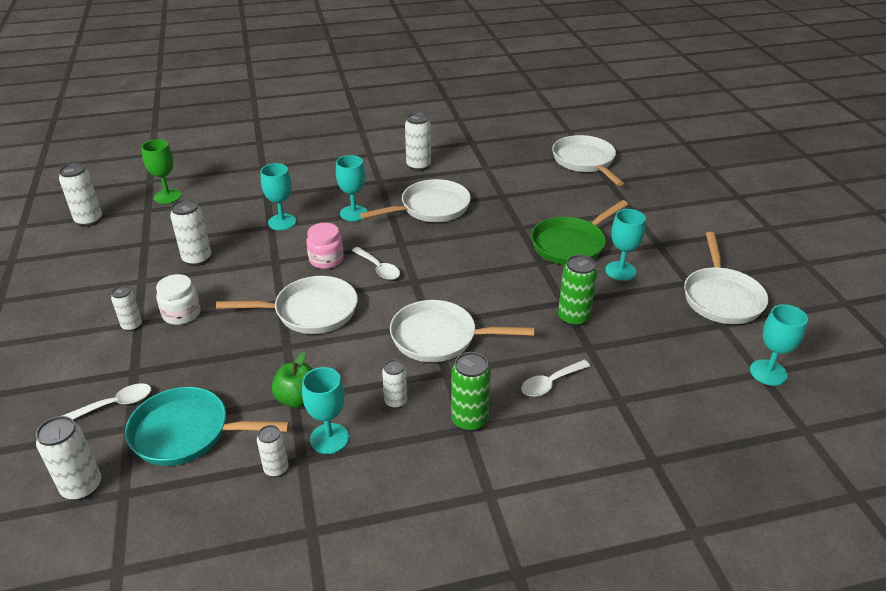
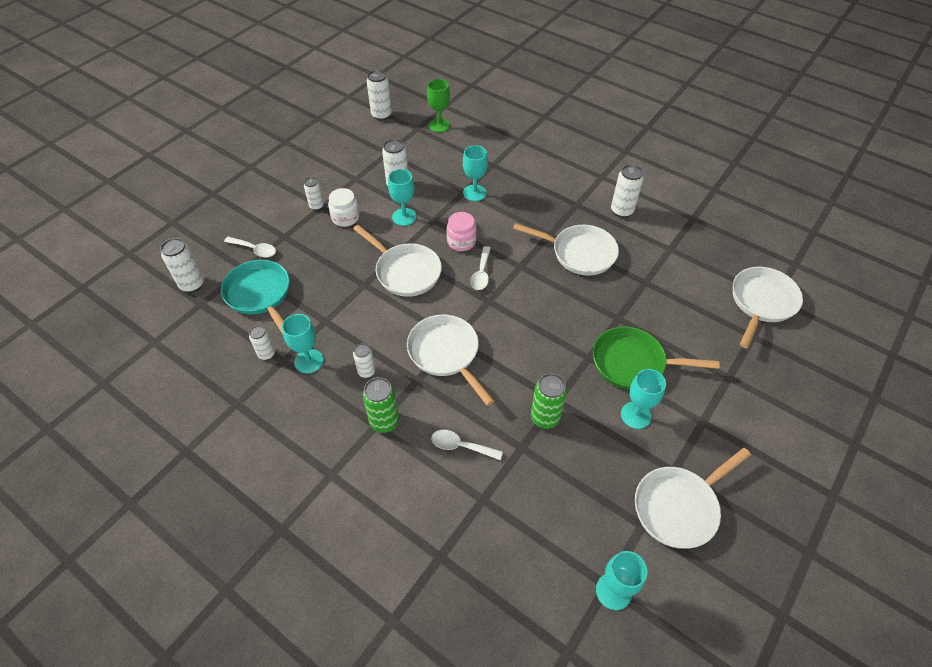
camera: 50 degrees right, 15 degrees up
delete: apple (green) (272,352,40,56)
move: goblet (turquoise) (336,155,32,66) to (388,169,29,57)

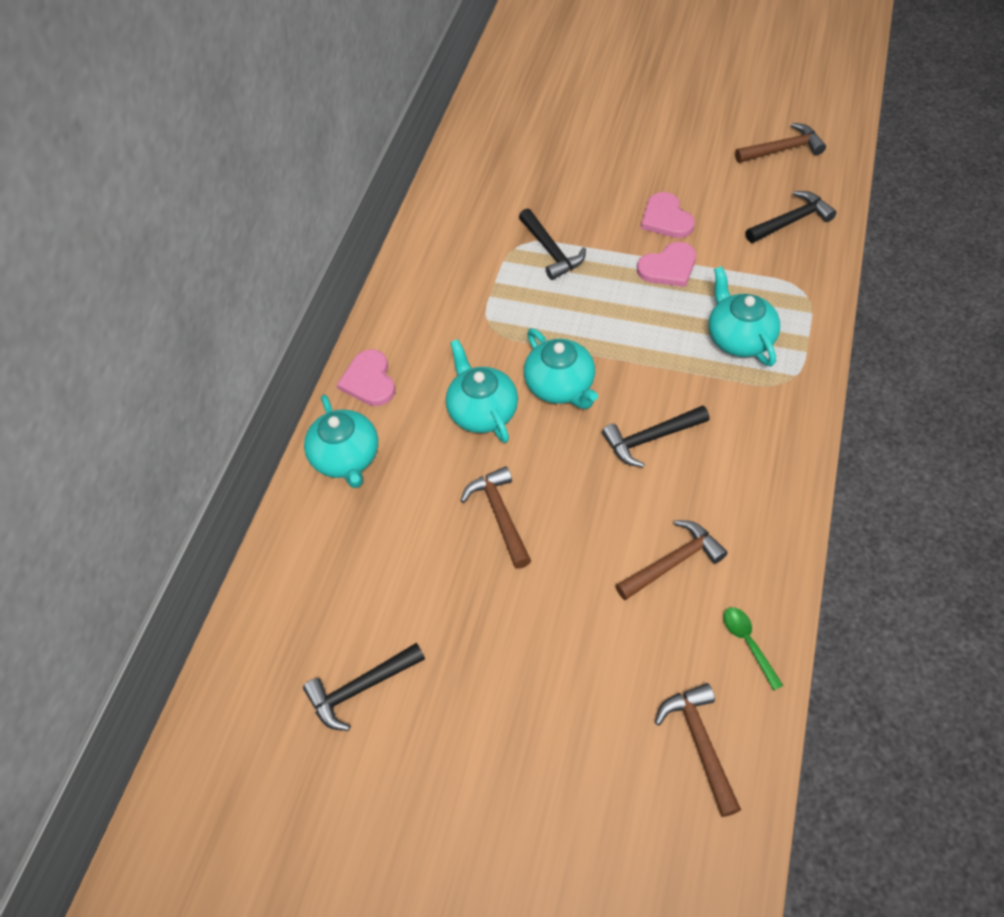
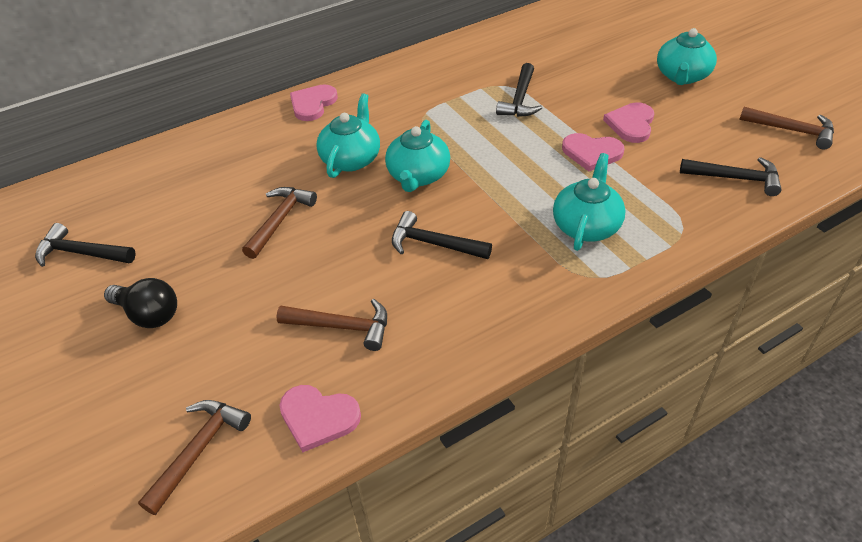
camera: 40 degrees right, 10 degrees down
insert: light bulb (black) (104,278,73,50)
move: teapot (turquoise) (304,395,74,93) to (657,28,60,57)
replace: spoon (green) (723,607,60,84) to heart (pink) (279,385,82,67)

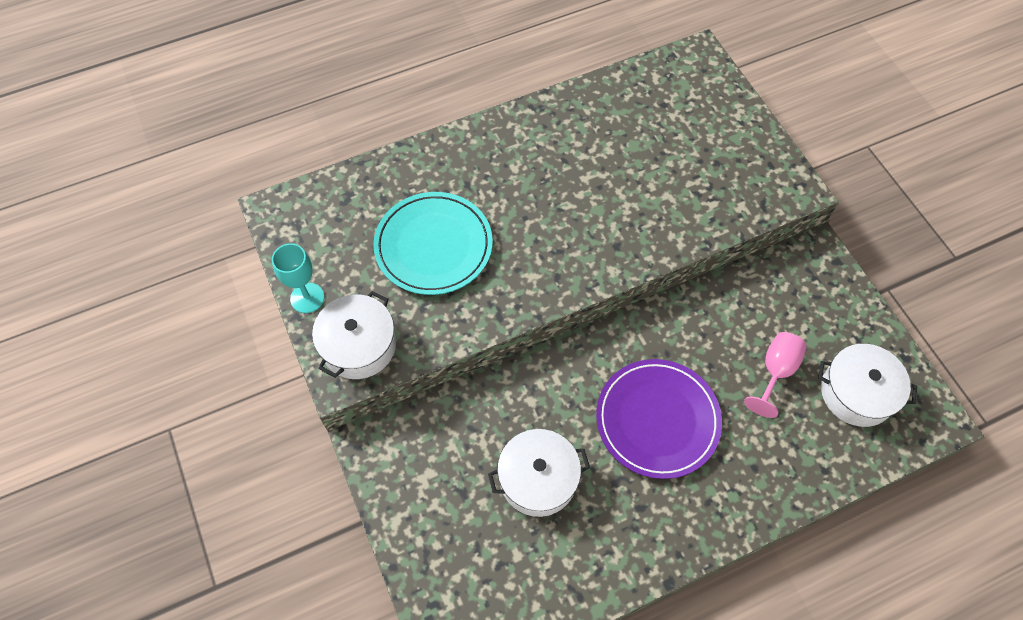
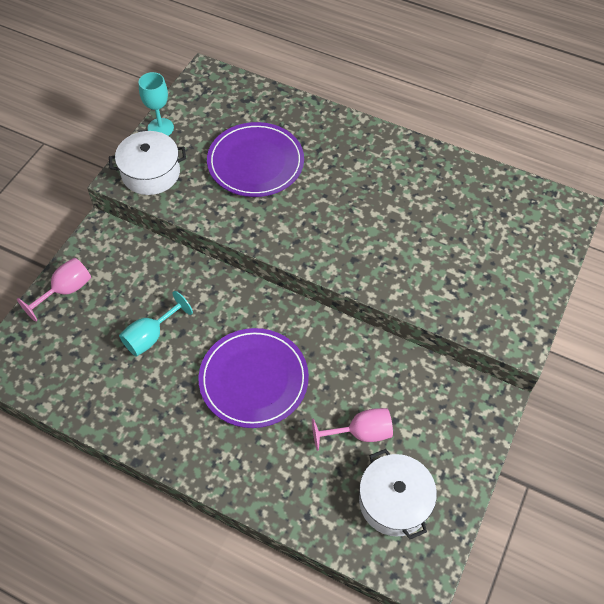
camera: 50 degrees right, 5 degrees down
insert: goblet (pink) (17,258,74,64)
replace: pot (white) (488,429,102,88) to goblet (turquoise) (119,291,74,66)
recolor: plate (turquoise) (373,192,120,103) to plate (purple) (207,122,97,75)

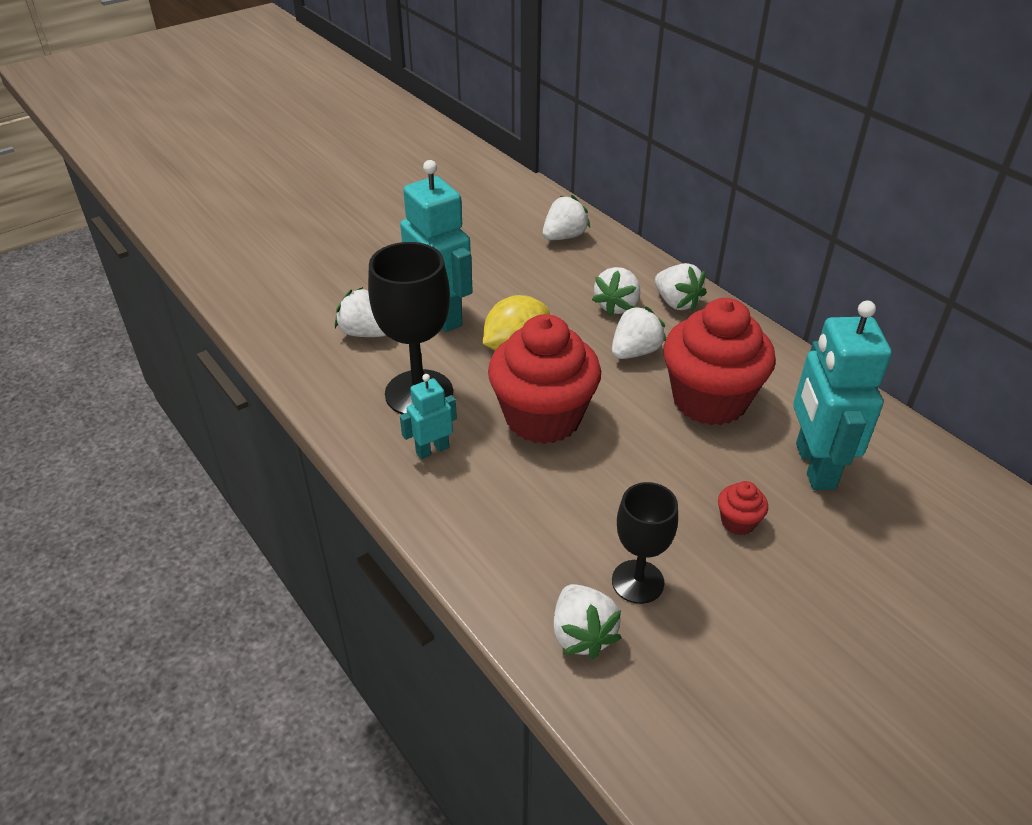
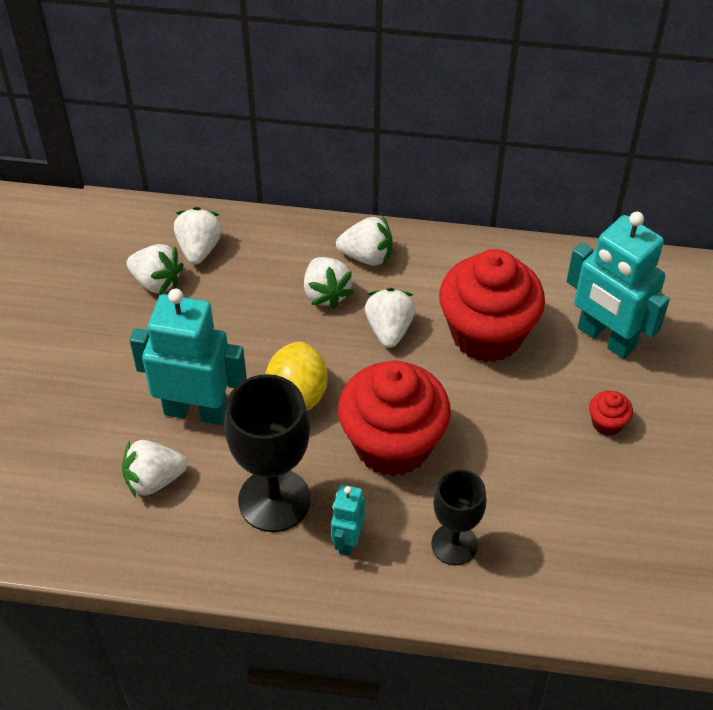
camera: 45 degrees left, 10 degrees up
move: goblet (black) (612,482,66,122) to (431,469,55,96); strawberry (white) (553,584,69,75) to (126,244,58,51)

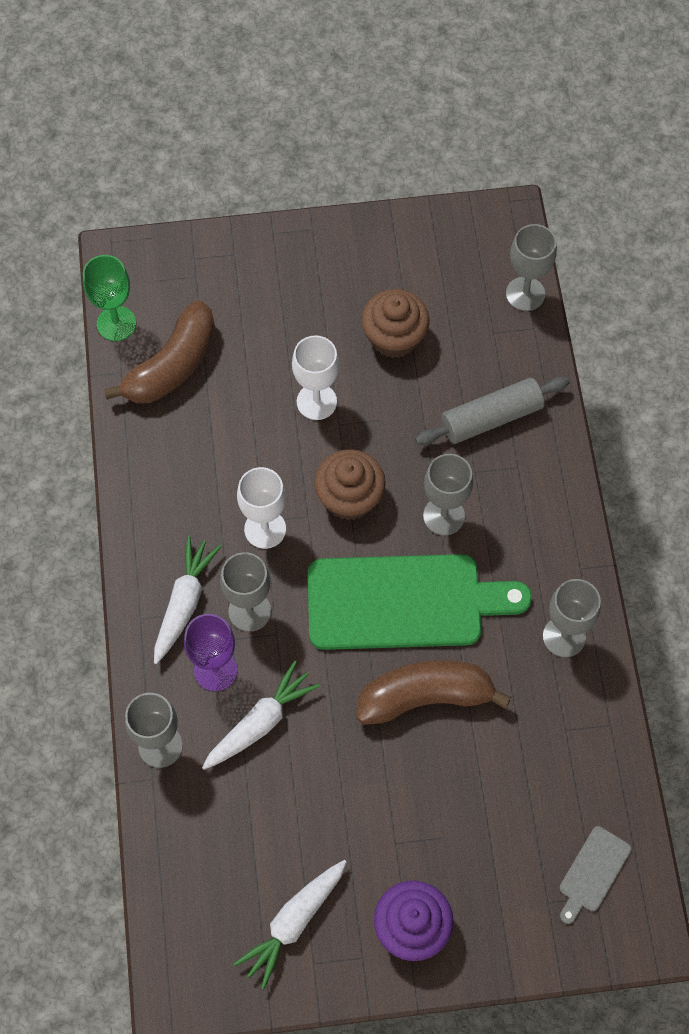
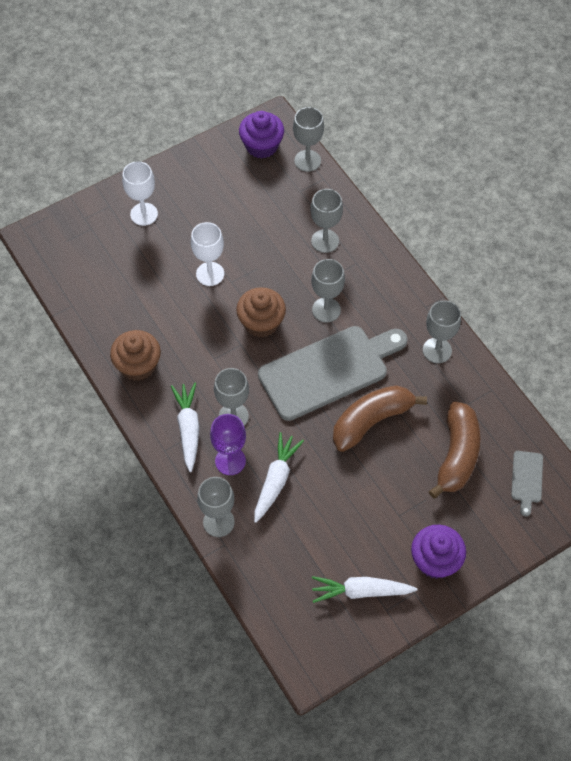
camera: 25 degrees left, 5 degrees down
delete: goblet (green) (83,255,53,86)
insert: cupcake (purple) (239,111,45,47)
move: cupcake (brown) (361,289,69,69) to (110,330,51,51); banana (brown) (104,300,111,103) to (429,401,51,97); goblet (white) (237,467,49,82) to (122,161,36,65)
replace: rolling pin (grey) (415,376,155,69) to goblet (grey) (311,189,32,64)
recolor: cutting board (green) (308,554,224,96) to cutting board (grey) (258,326,149,95)
rotate: carrot (white) (233,860,114,129) = (312,576,106,27) 75 degrees clockwise

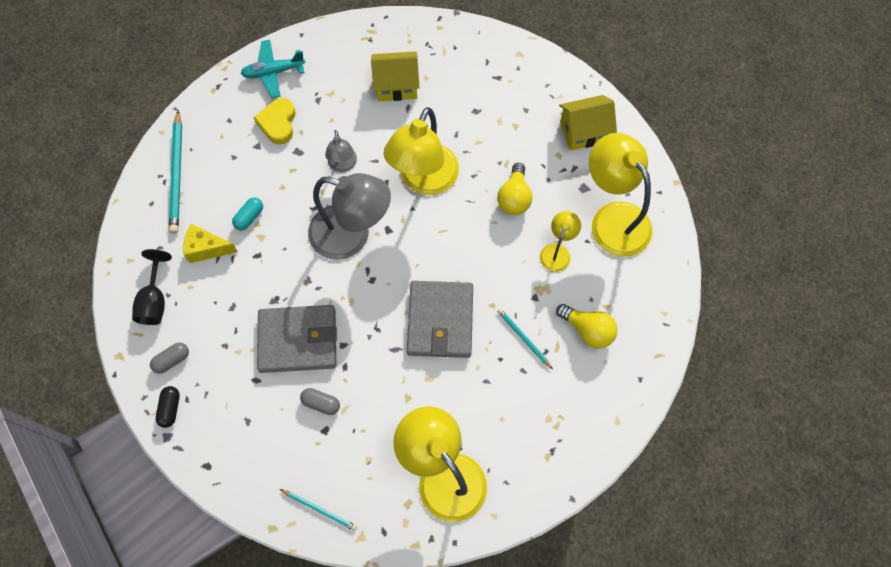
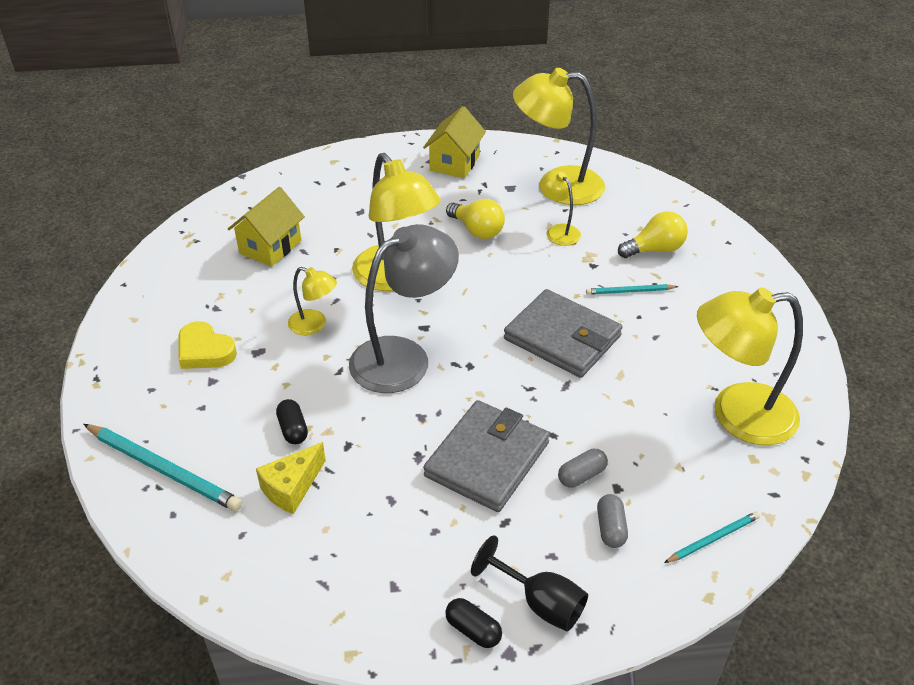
camera: 55 degrees left, 25 degrees down
delete: plane (turquoise) (241,40,64,58)
move: goblet (black) (132,249,40,76) to (471,535,117,96); capsule (grey) (150,343,39,31) to (597,494,31,54)
recolor: lamp (grey) (325,130,32,42) to lamp (yellow) (288,267,49,68); capsule (turquoise) (232,198,31,32) to capsule (black) (276,399,32,45)

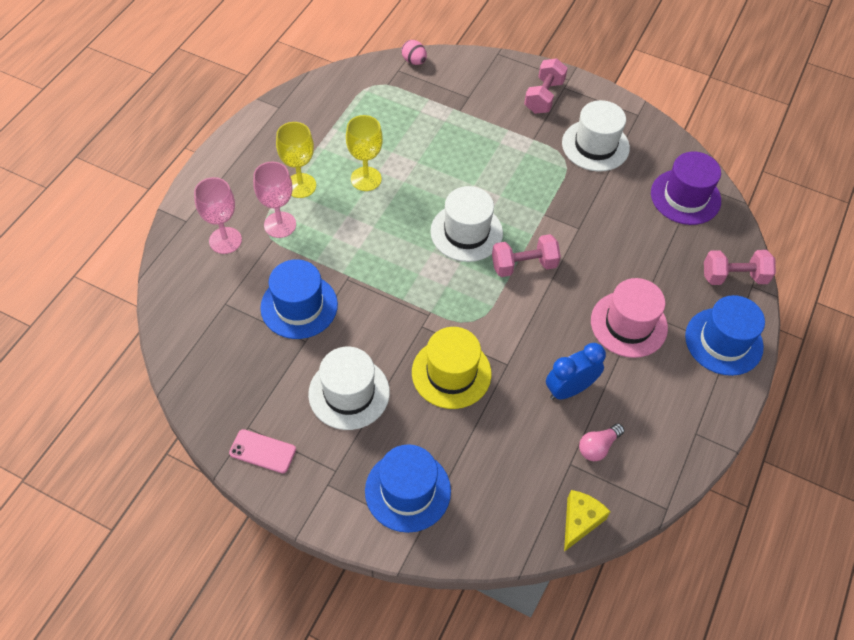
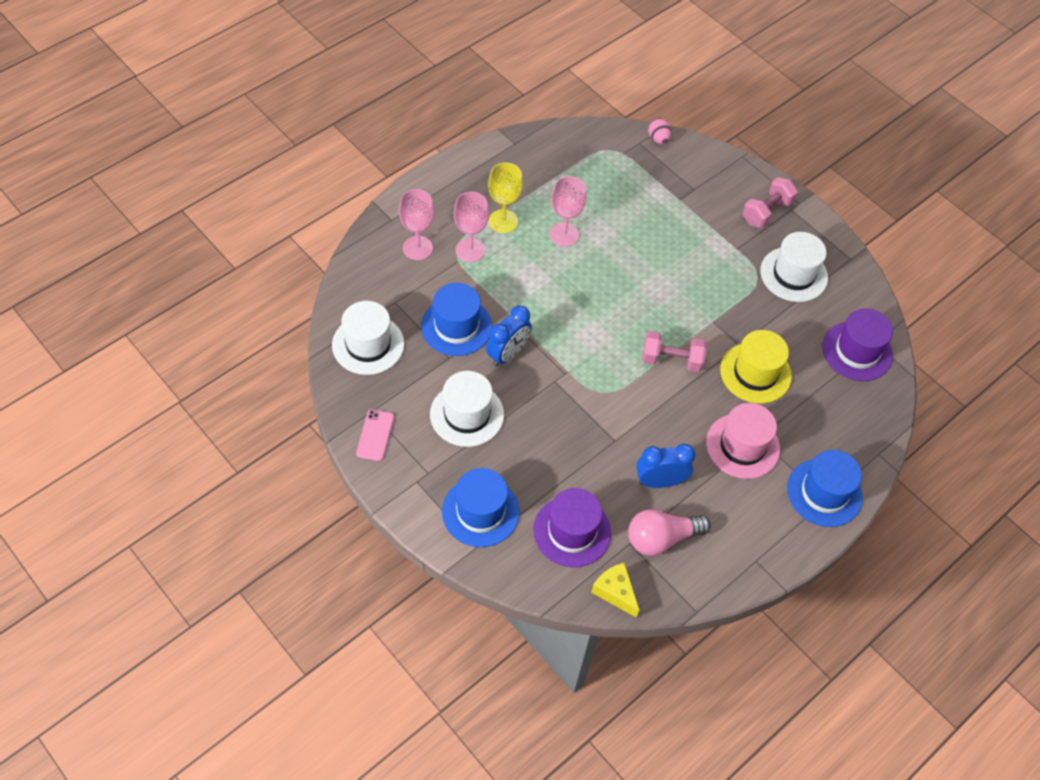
camera: 20 degrees right, 0 degrees up
delete: dumbbell (pink) (704,250,72,35)
insert: clock (blue) (486,306,46,61); hat (purple) (533,488,78,79)
move: hat (white) (430,186,73,76) to (332,301,72,74); hat (yellow) (412,327,79,82) to (720,330,72,74)
recolor: goblet (yellow) (346,115,37,76) to goblet (pink) (549,176,37,71)
rotate: phone (pink) (229,429,67,44) = (356,409,38,52) 60 degrees clockwise; cheese (yellow) (564,490,46,62) = (591,563,48,55) 90 degrees counterclockwise
resize: light bulb (pink) (579,423,45,38) = (628,509,83,47) x1.66

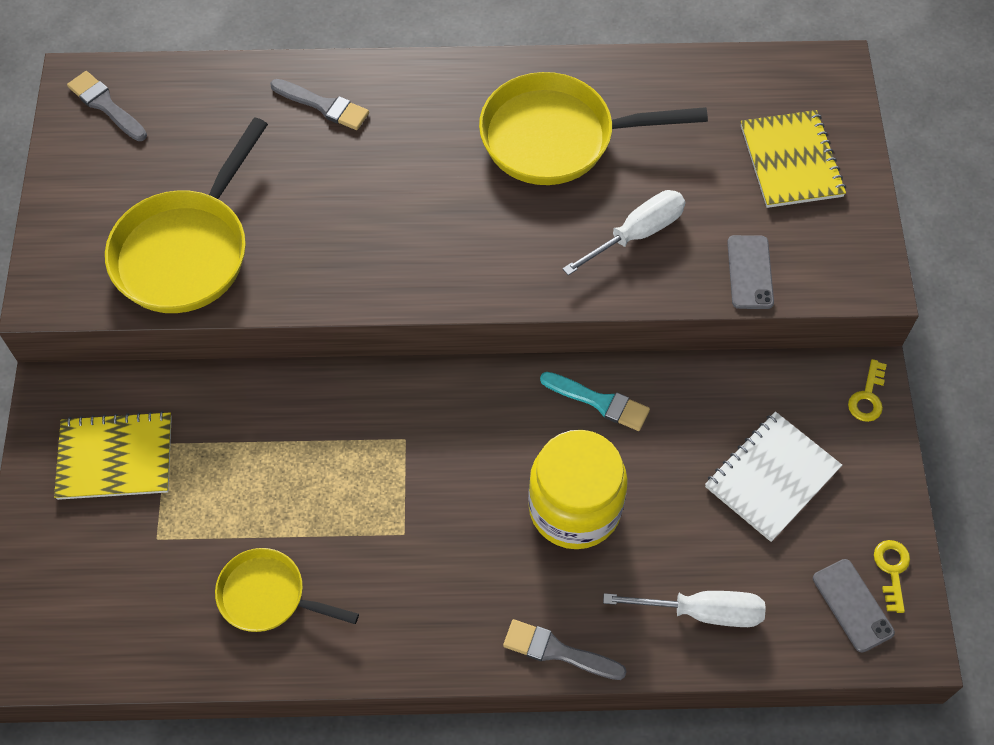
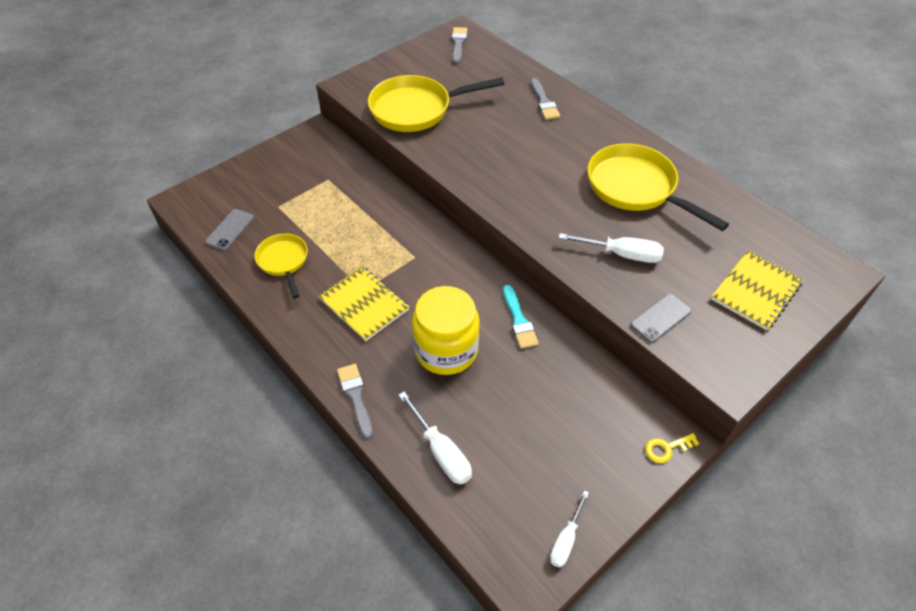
camera: 50 degrees right, 10 degrees down
delete: notebook (white) (705,411,137,131)
move: notebook (yellow) (54,411,118,89) to (319,266,90,75); phone (grey) (813,559,82,94) to (205,209,49,42)
replace: key (yellow) (874,540,36,73) to screwdriver (white) (550,490,39,77)

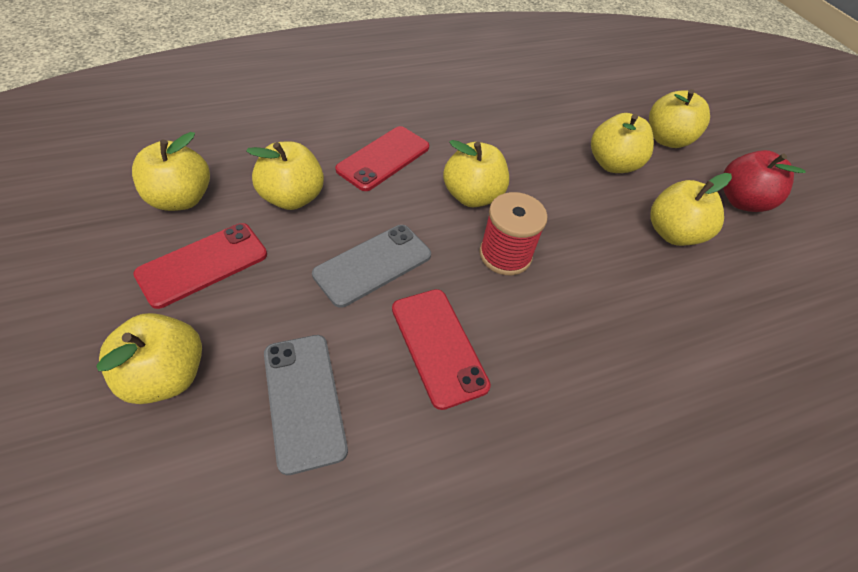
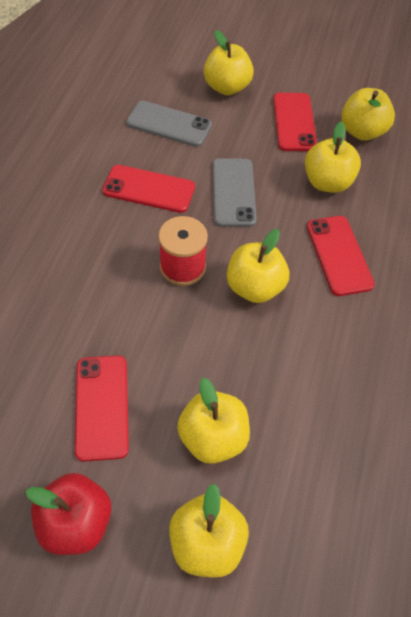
camera: 130 degrees right, 5 degrees up
replace: apple (yellow) (650,173,82,73) to phone (red) (75,356,54,106)

